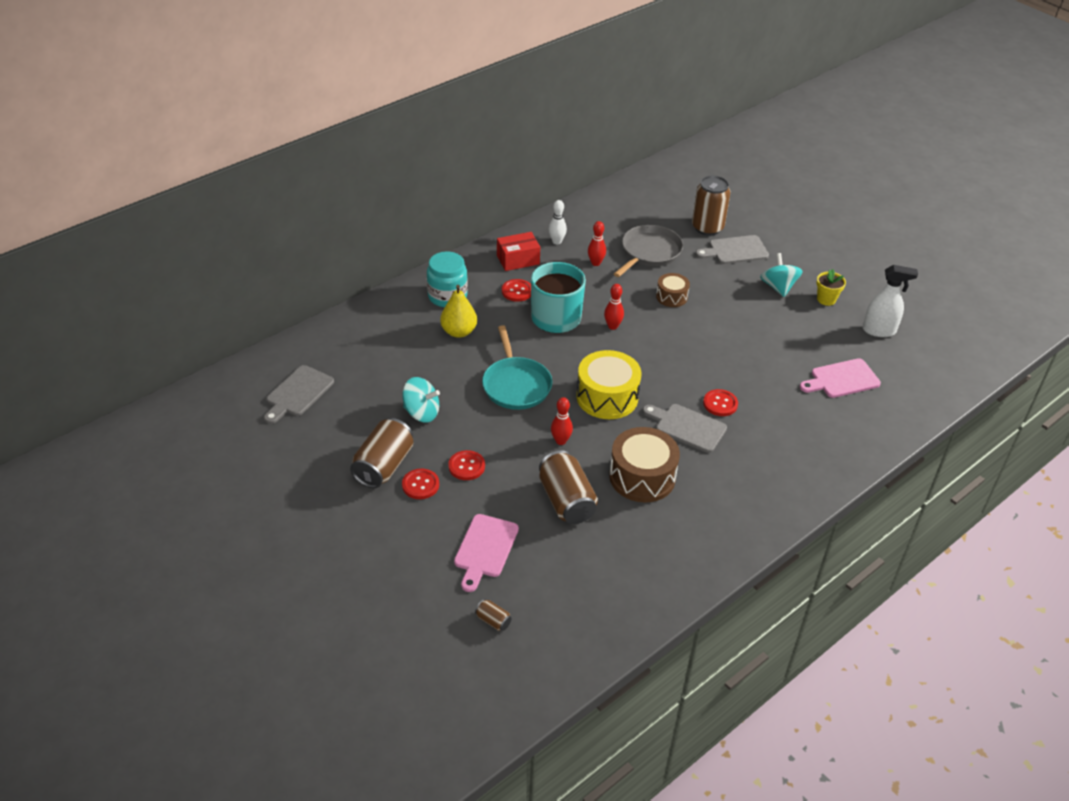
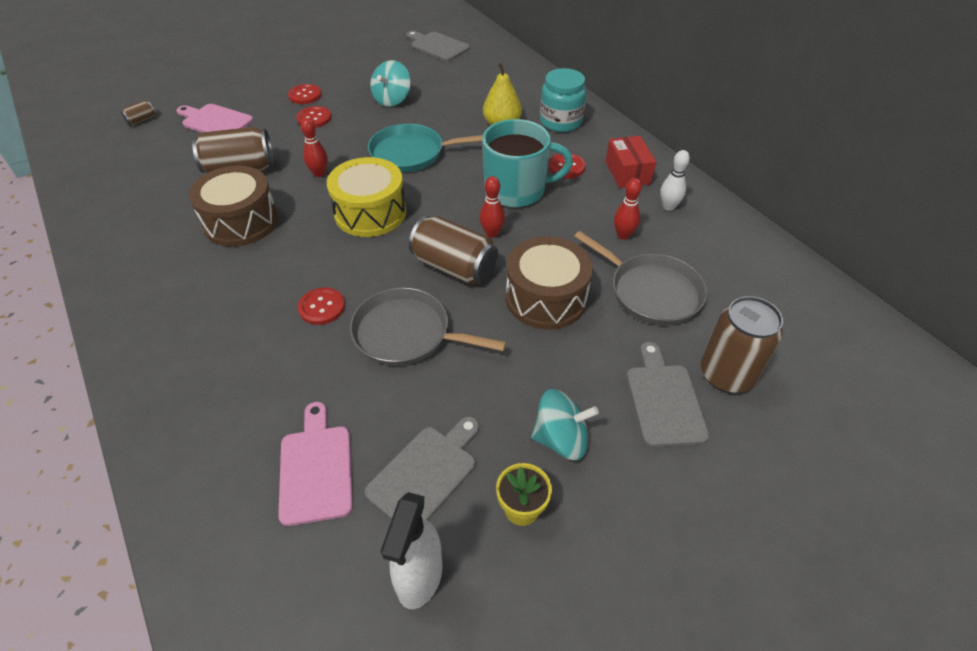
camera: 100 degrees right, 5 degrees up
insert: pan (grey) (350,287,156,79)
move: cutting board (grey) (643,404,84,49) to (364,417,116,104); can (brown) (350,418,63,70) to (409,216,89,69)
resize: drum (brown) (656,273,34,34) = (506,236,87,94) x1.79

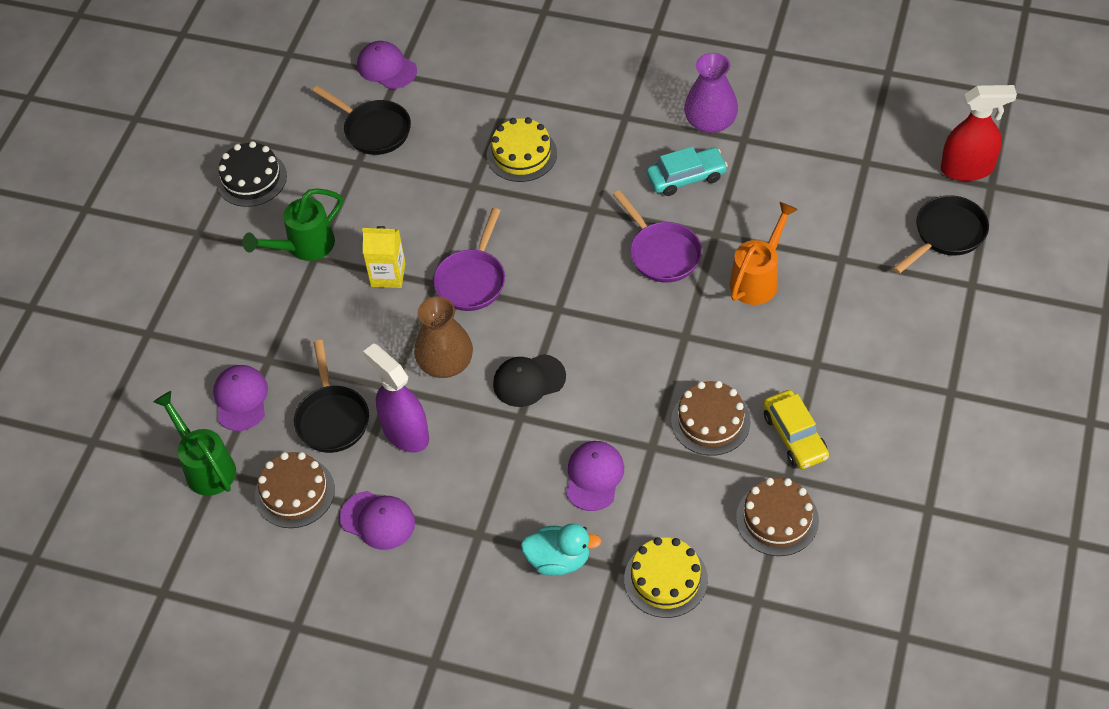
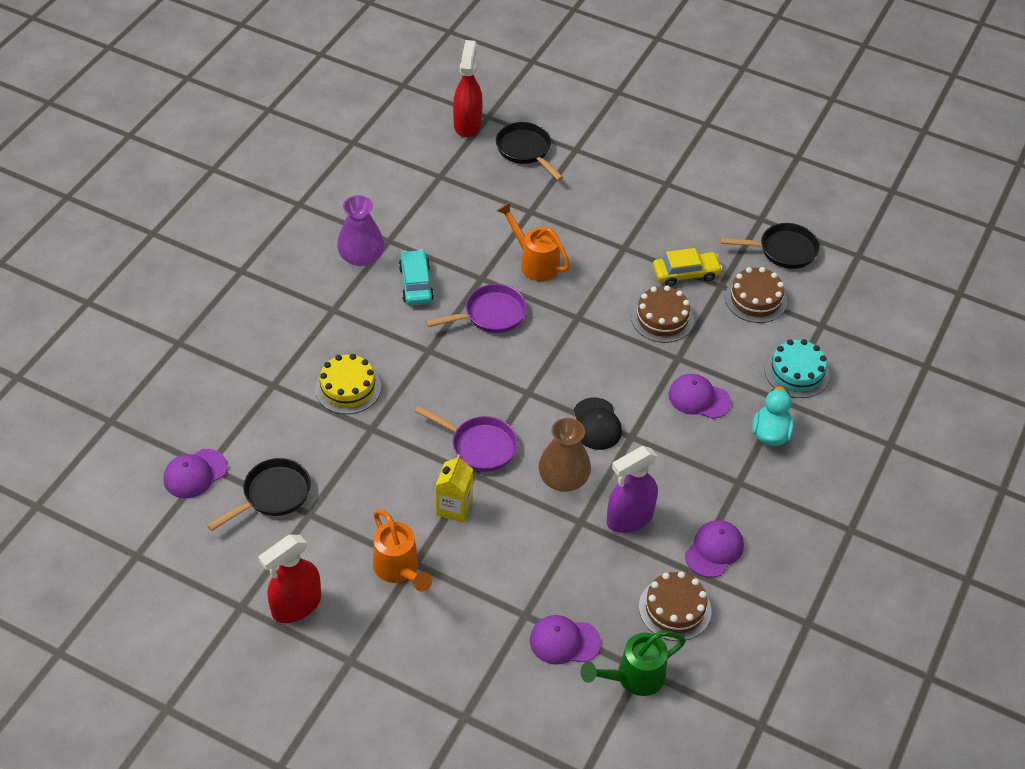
camera: 85 degrees left, 5 degrees down
move: pan (black) (294,340,75,113) to (720,223,100,46)
replace: cake (black) (216,141,71,66) to spray bottle (red) (258,535,63,88)
recolor: watering can (green) (243,188,100,73) to watering can (orange) (373,509,59,83); cake (yellow) (624,537,84,81) to cake (turquoise) (765,339,65,59)

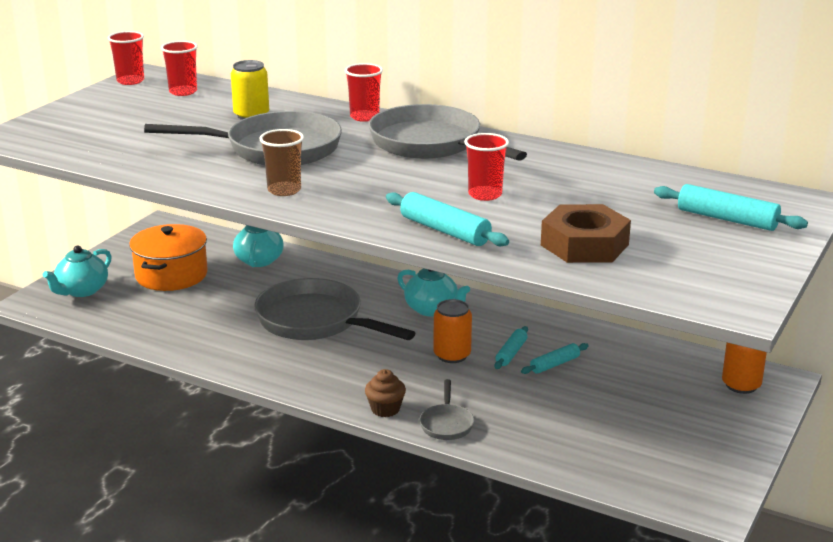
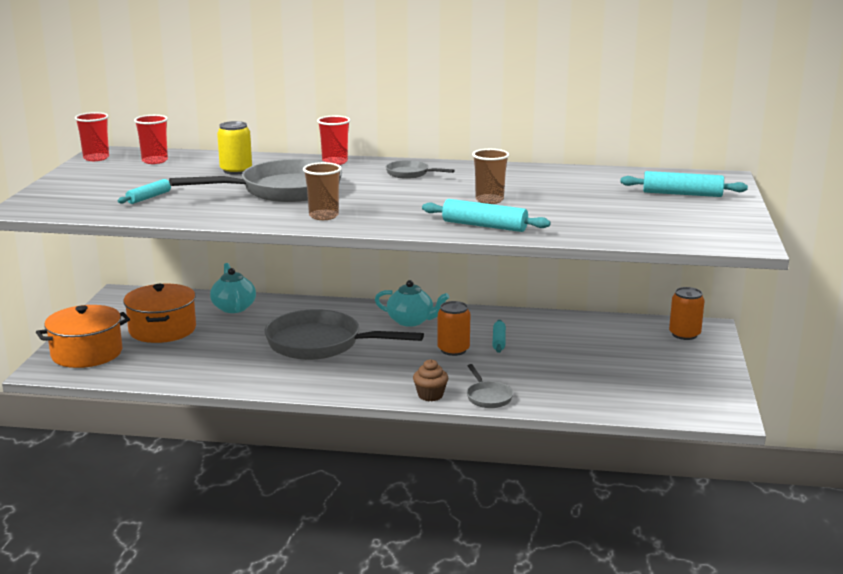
camera: 20 degrees left, 5 degrees down
delete: nut (brown) (541,204,90,59)
move: rolling pin (turquoise) (521,343,68,31) to (117,179,54,25)
replace: teapot (turquoise) (43,245,69,52) to pot (orange) (36,305,94,63)
recolor: cup (red) (464,133,45,68) to cup (brown) (472,149,37,55)
resize: pan (grey) (368,104,159,57) = (386,160,69,19) x0.45

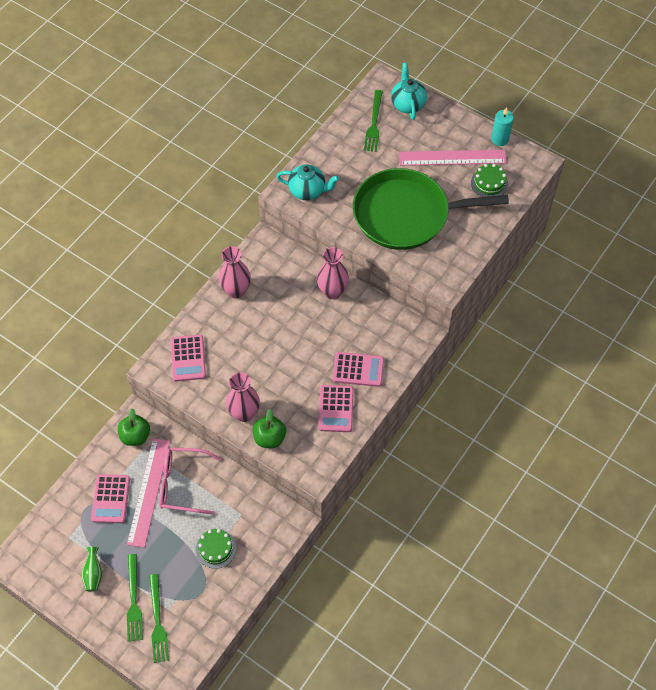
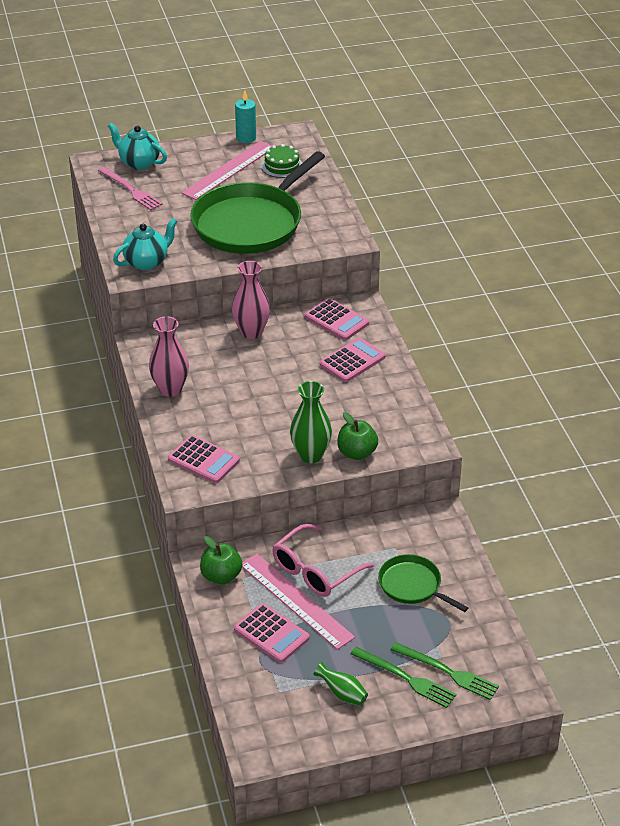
camera: 50 degrees left, 20 degrees down
move: calculator (pink) (318,385,36,47) to (305,298,64,42)
replace: cake (green) (196,529,40,40) to pan (green) (378,554,90,58)
recolor: fork (green) (364,90,19,62) to fork (pink) (98,167,65,43); vase (pink) (226,372,34,50) to vase (green) (290,381,42,82)

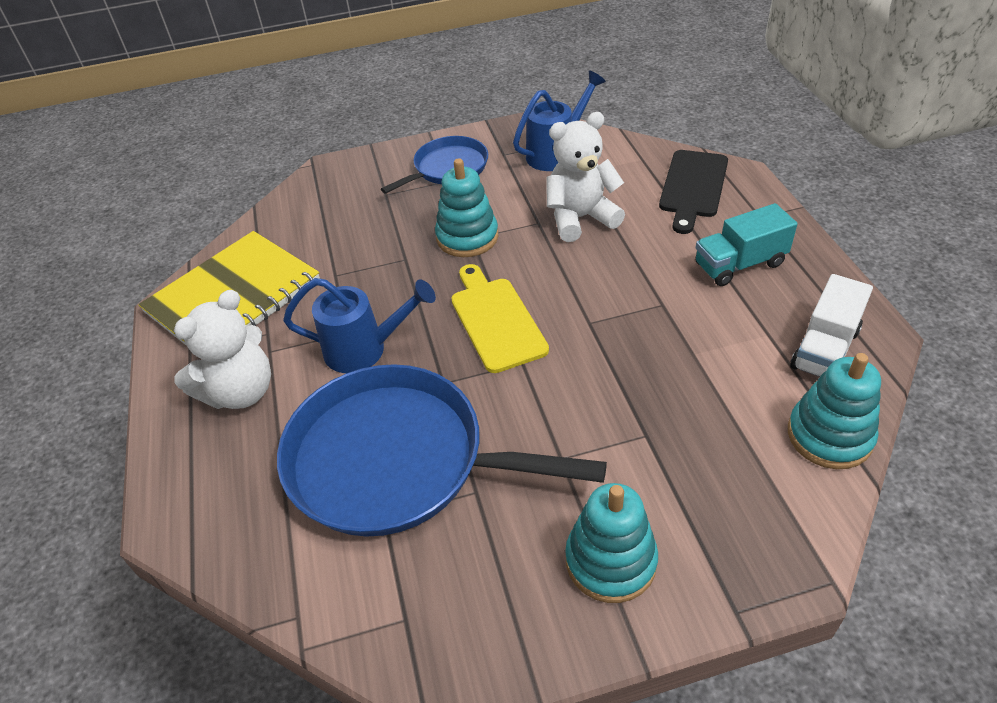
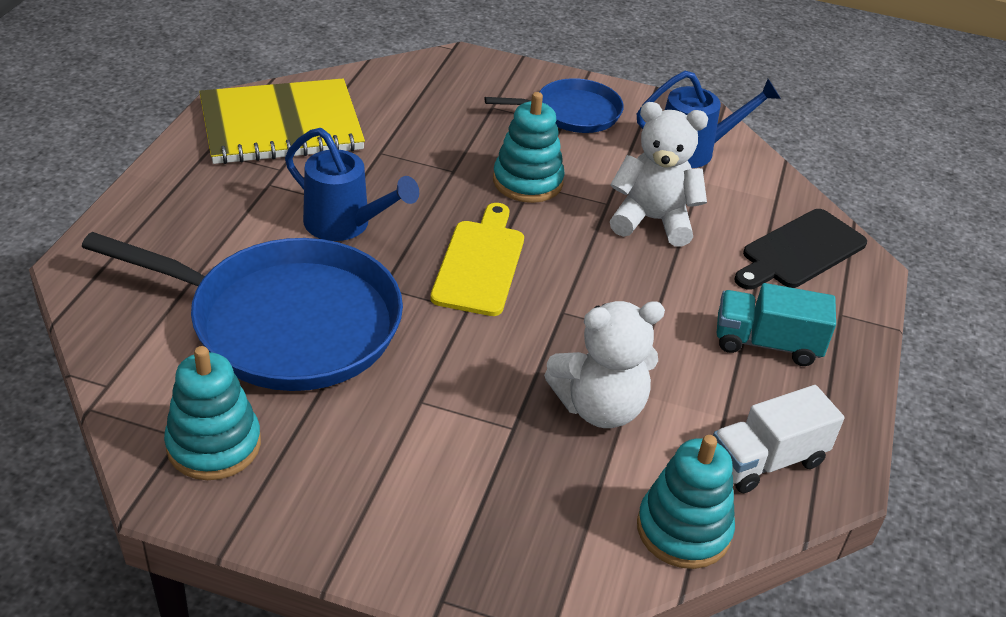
camera: 25 degrees right, 5 degrees down
move: teddy bear (white) (174,290,97,119) to (544,301,121,127); stacking toy (turquoise) (565,483,93,120) to (164,346,97,134)
rotate: pan (blue) (277,364,330,173) = (82,232,321,159) 150 degrees clockwise

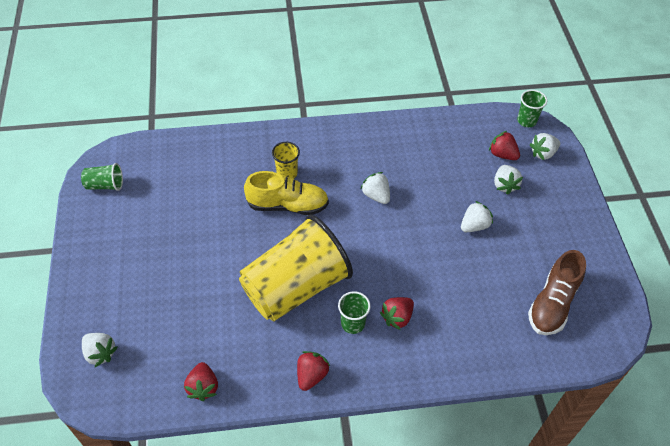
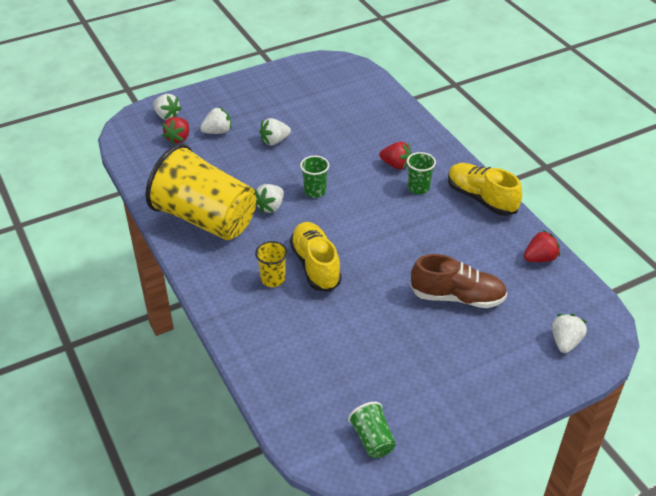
camera: 110 degrees left, 10 degrees down
move: cup (green) (517,90,30,37) to (300,156,29,42); cup (yellow) (239,215,114,106) to (145,144,111,96); shoe (brown) (528,250,58,85) to (410,254,97,54)
replace: strawberry (red) (297,351,33,40) to shoe (yellow) (448,163,74,53)
rotate: strawberry (white) (461,201,32,31) = (259,118,32,28) 60 degrees counterclockwise

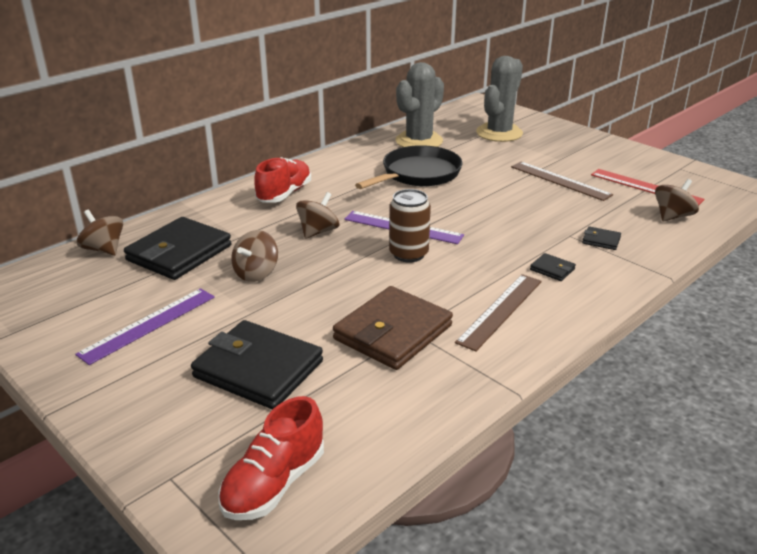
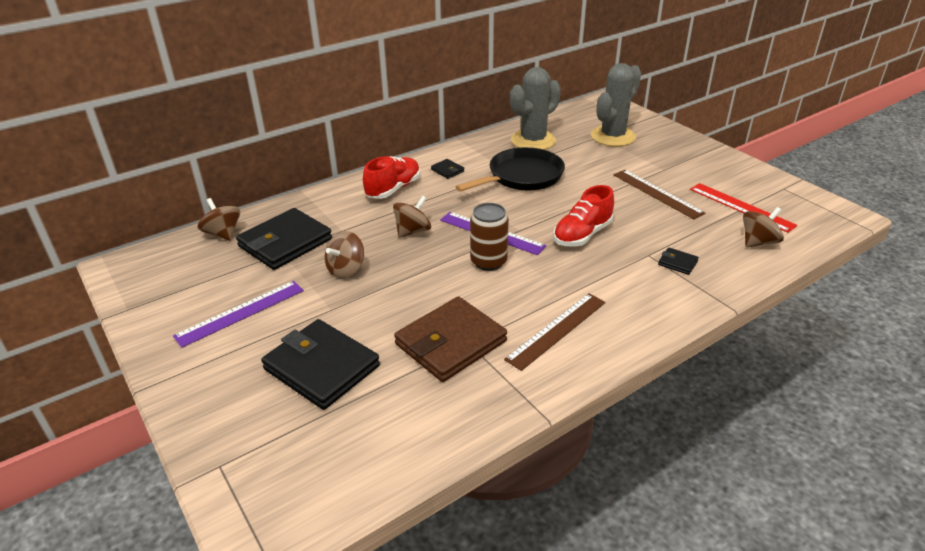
camera: 10 degrees right, 5 degrees up
move: wallet (black) (530,253,46,28) to (431,159,33,20); shoe (red) (218,396,106,124) to (553,185,61,62)

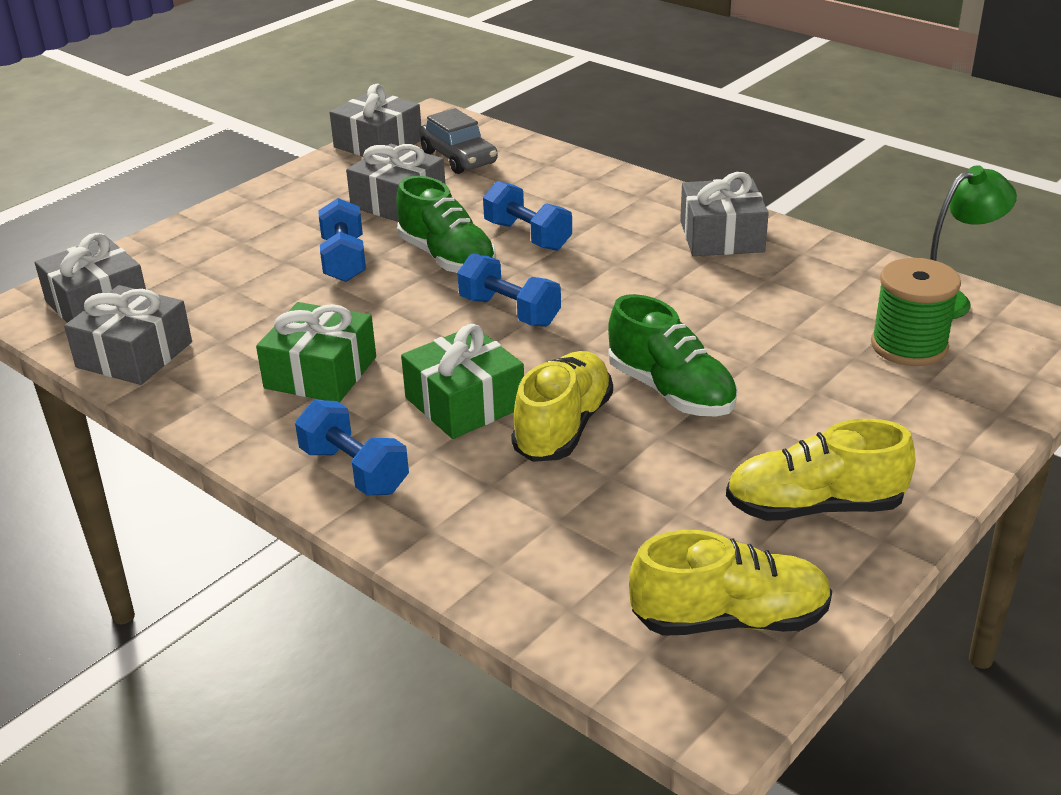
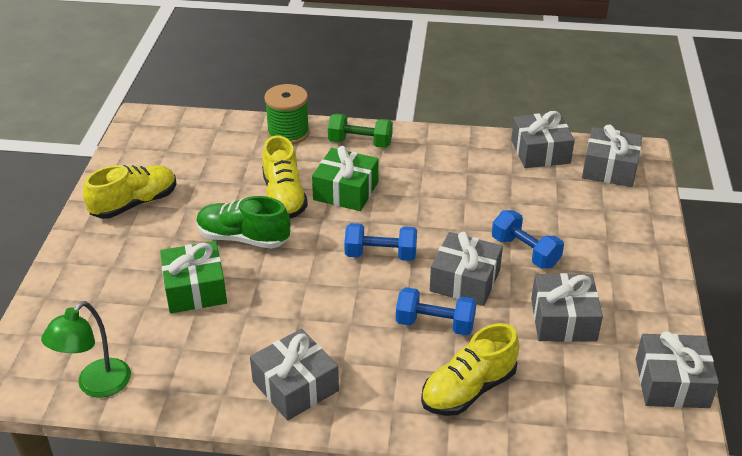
camera: 145 degrees right, 5 degrees up
delete: car (grey) (419,108,79,66)
move: spool (green) (871,258,90,108) to (264,84,46,61); gift (green) (256,302,120,101) to (160,241,67,72); shoe (yellow) (629,530,203,106) to (421,323,98,93)
replace: shoe (green) (396,176,100,97) to gift (grey) (430,232,73,74)
recolor: dumbbell (blue) (295,400,114,95) to dumbbell (green) (328,114,65,34)

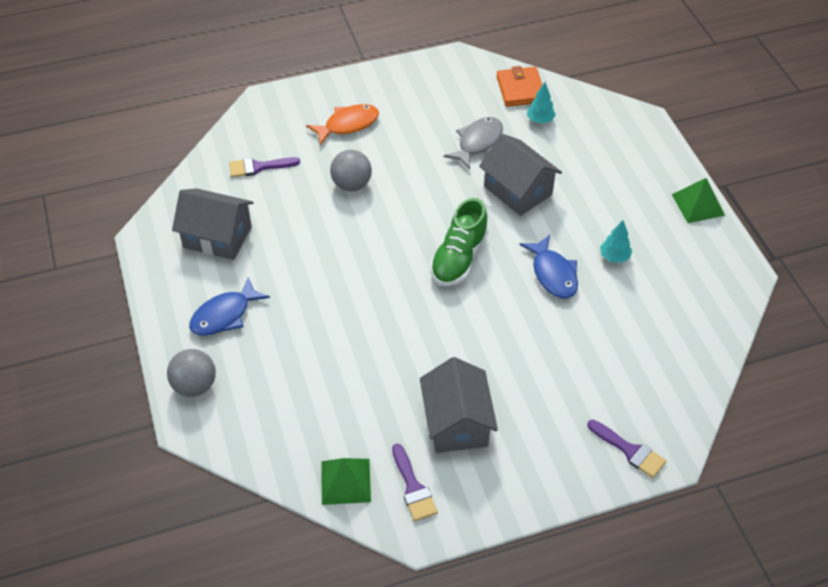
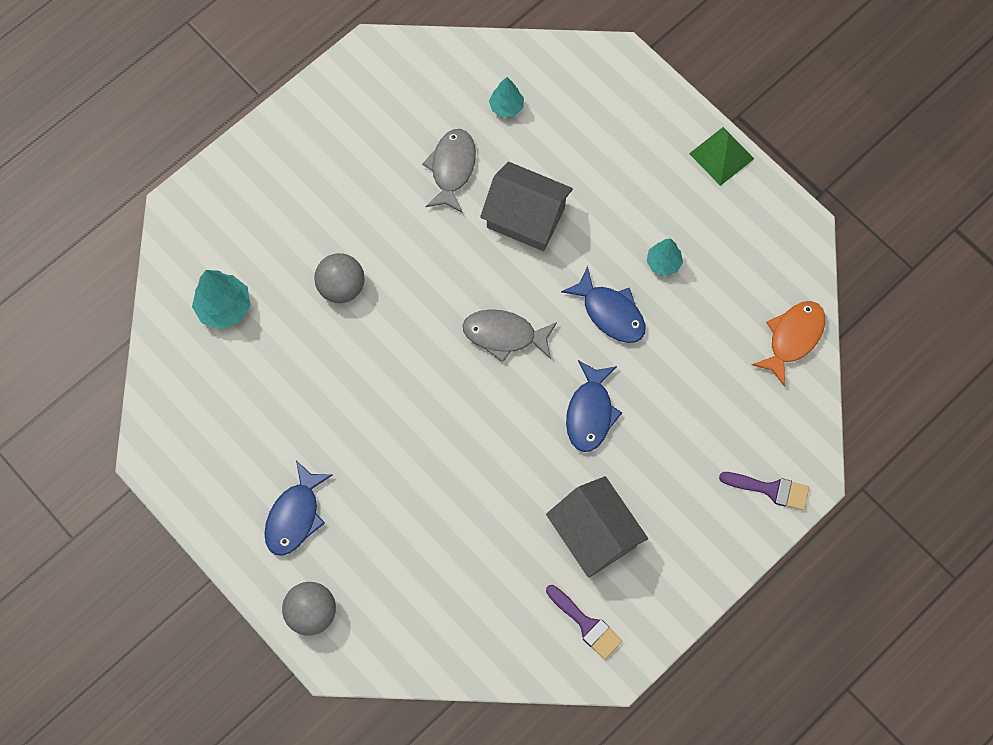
camera: 25 degrees left, 20 degrees up
delete: wallet (orange) (496,66,46,41); house (grey) (172,188,81,72); pyramid (green) (321,458,50,47)
insert: fish (blue) (566,360,56,92)
move: fish (orange) (306,104,73,41) to (752,301,73,86)
replace: brush (purple) (229,157,71,20) to tree (turquoise) (192,270,59,59); shoe (green) (430,198,58,88) to fish (grey) (463,309,94,54)

